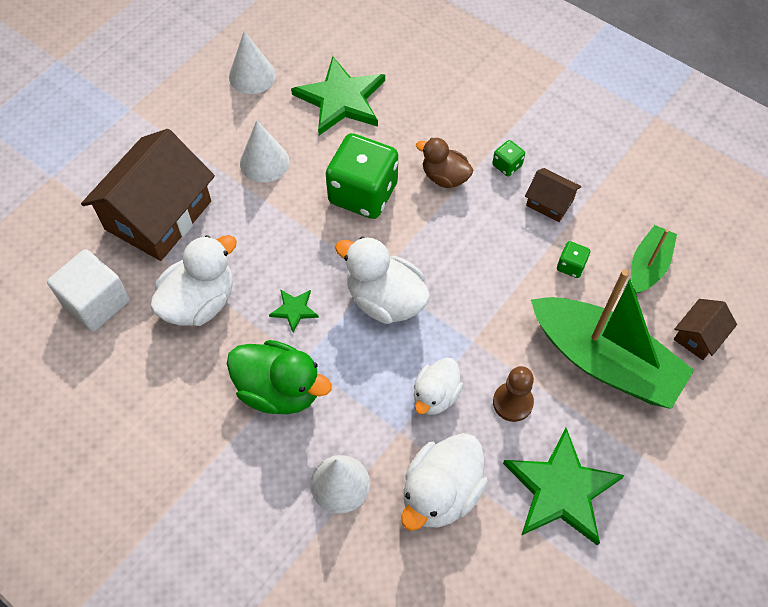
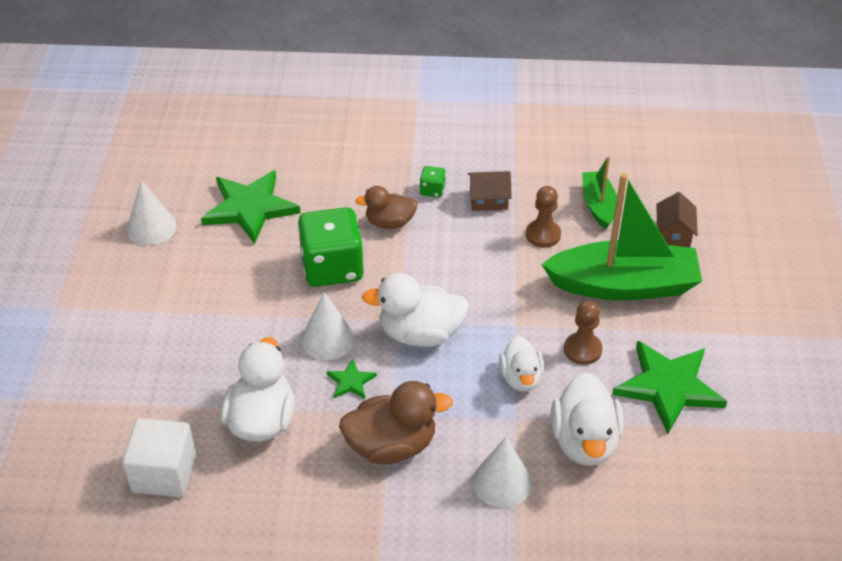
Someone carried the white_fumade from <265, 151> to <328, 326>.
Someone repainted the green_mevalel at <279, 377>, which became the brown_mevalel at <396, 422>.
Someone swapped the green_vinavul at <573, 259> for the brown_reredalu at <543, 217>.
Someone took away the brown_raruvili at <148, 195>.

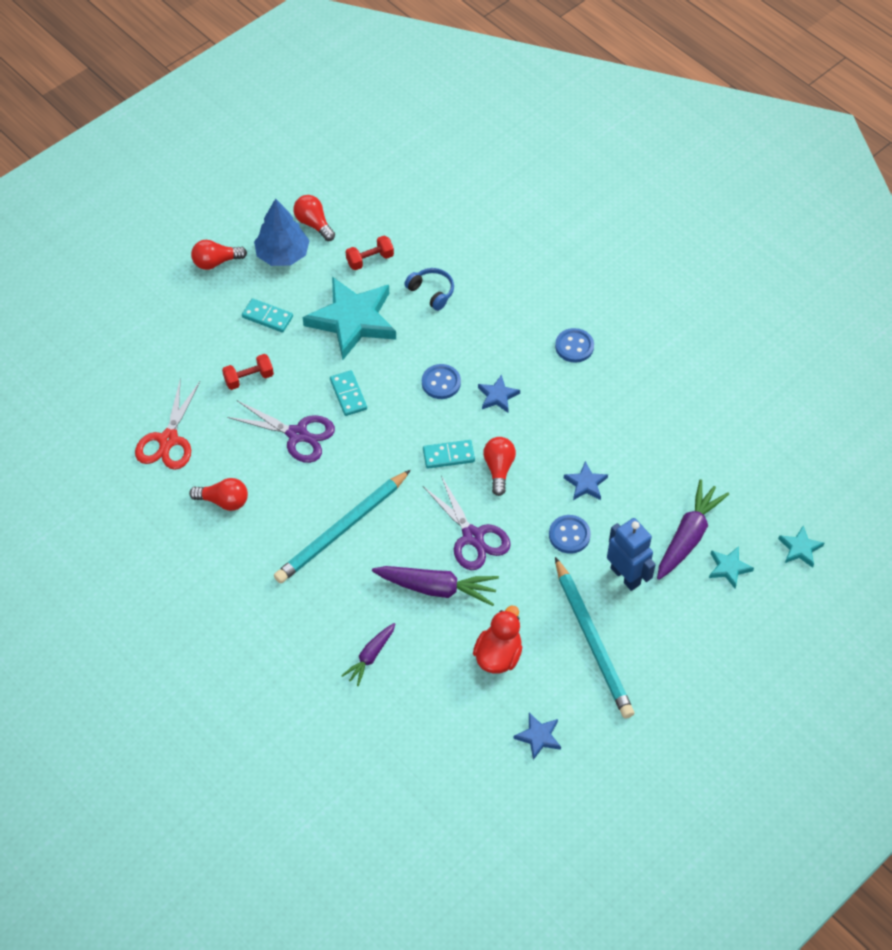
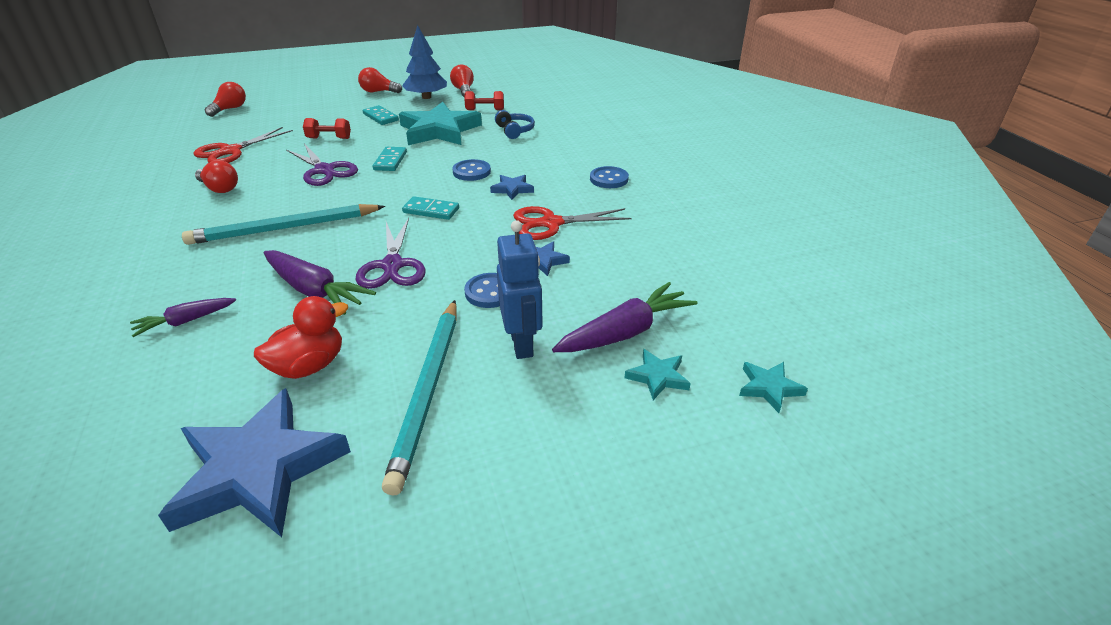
Someone scaled the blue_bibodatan at <537, 736> by 2.27.
Someone carried the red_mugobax from <499, 466> to <225, 99>.
Someone put down the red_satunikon at <572, 223>.

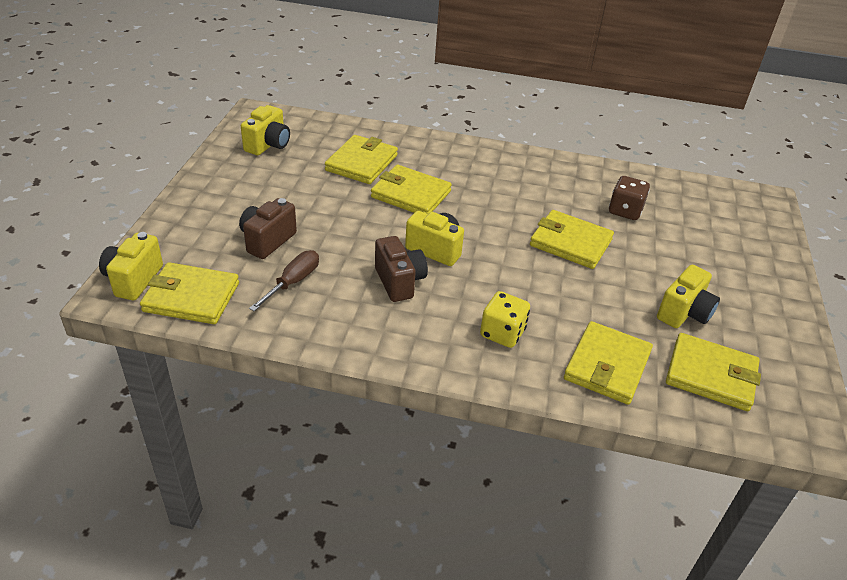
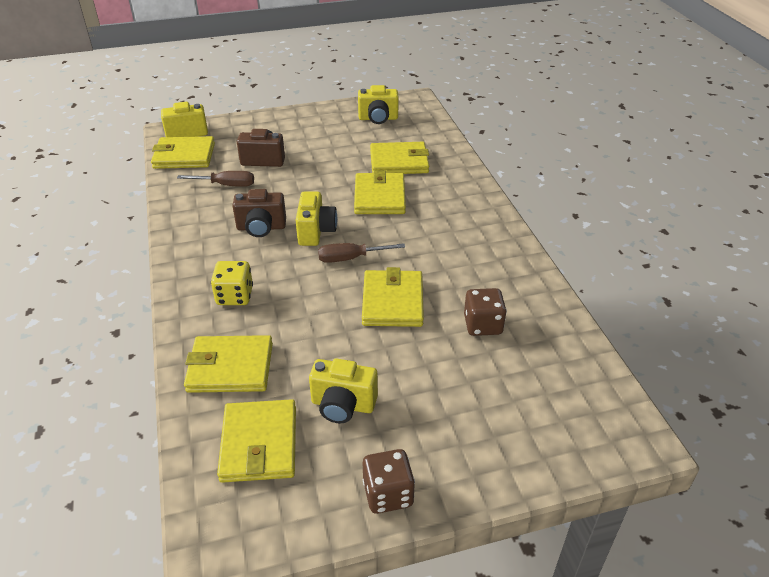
Someone rotated the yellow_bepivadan at <189, 293> by 75 degrees counterclockwise.
Someone rotated the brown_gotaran at <401, 269> by 45 degrees clockwise.
Someone put down the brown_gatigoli at <361, 253>.
Someone put down the brown_vinavul at <389, 481>.

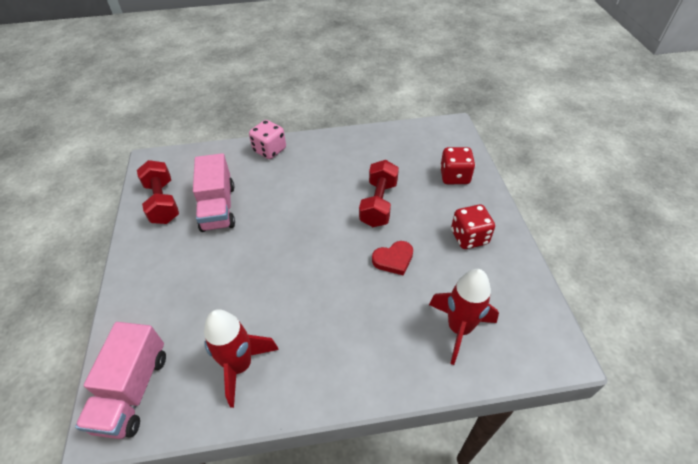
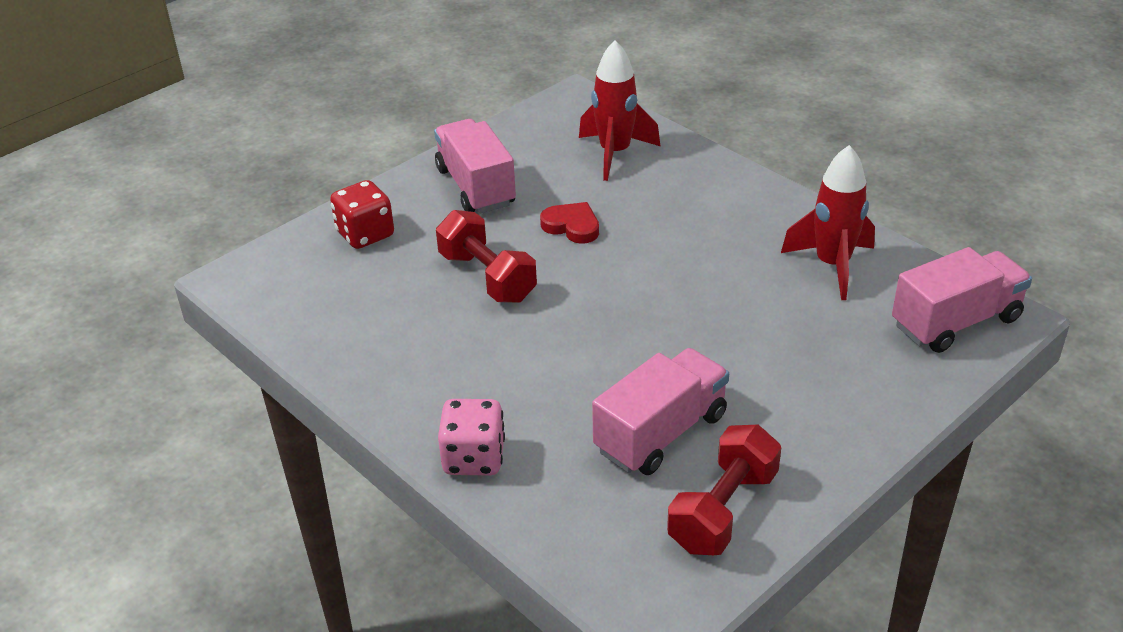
Someone swapped the red_vinavul at <473, 227> for the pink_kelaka at <475, 166>.
Someone rotated the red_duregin at <379, 193> by 75 degrees clockwise.

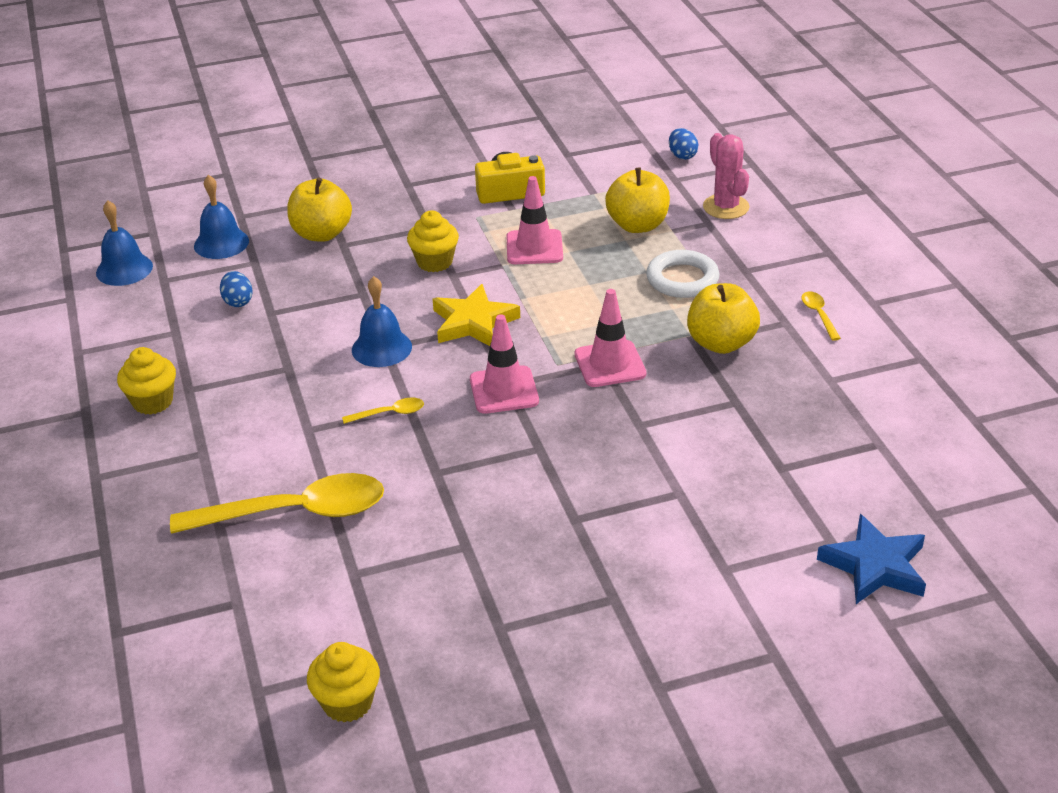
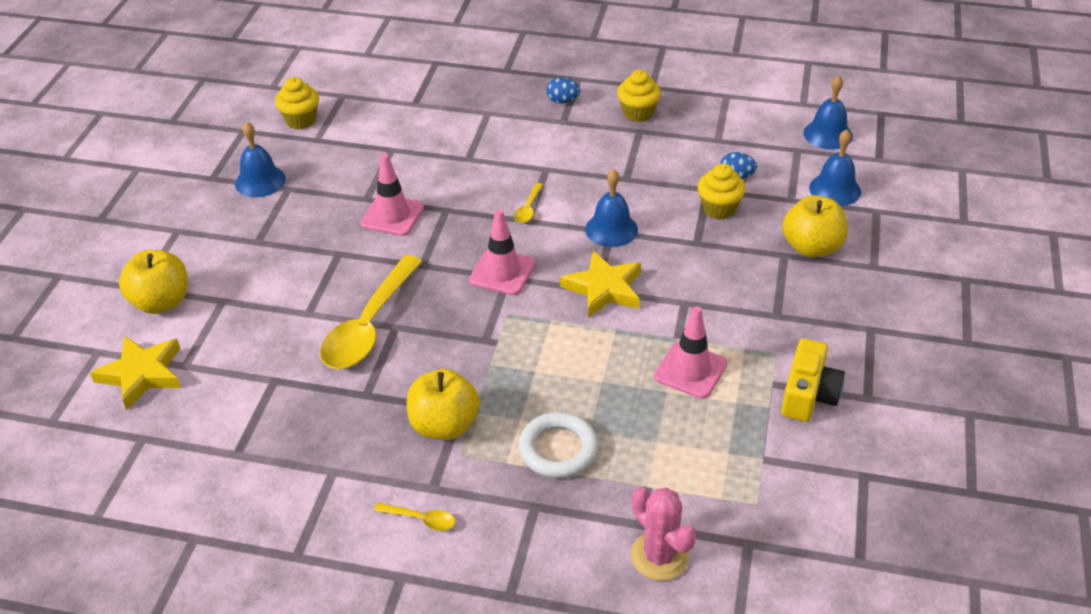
Someone repainted the blue_bibodatan at <871, 559>, which became the yellow_bibodatan at <135, 373>.
Someone carried the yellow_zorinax from <637, 200> to <153, 282>.
Someone put down the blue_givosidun at <260, 159>.
Someone carried the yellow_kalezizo from <277, 503> to <371, 312>.
Someone carried the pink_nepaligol from <610, 338> to <392, 194>.
Someone carried the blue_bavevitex from <684, 144> to <563, 90>.
Someone rotated the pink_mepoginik at <726, 176> by 45 degrees clockwise.
Someone carried the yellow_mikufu from <433, 241> to <721, 191>.

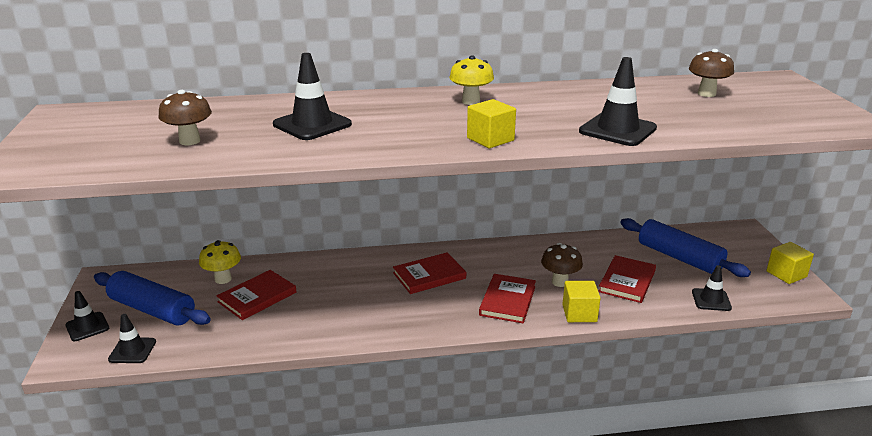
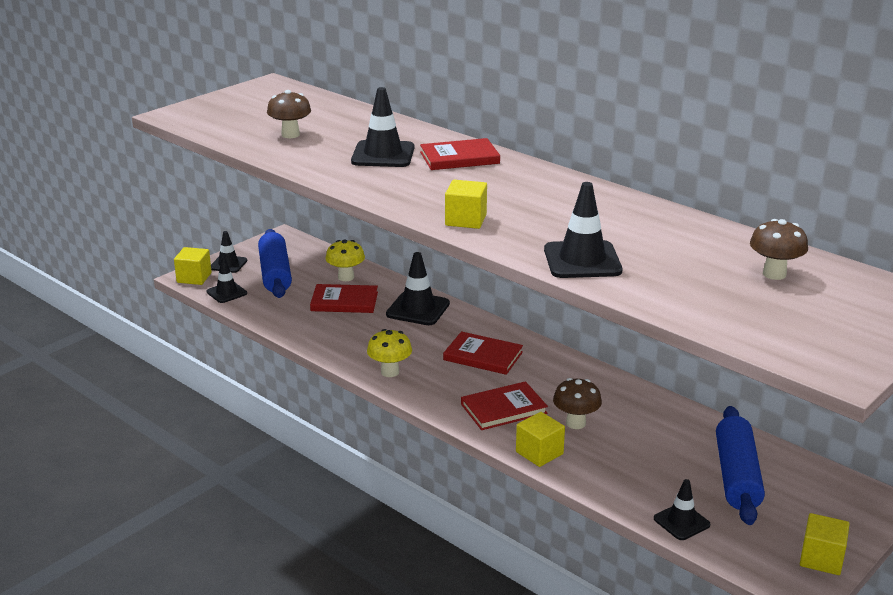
Someone put down the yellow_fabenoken at <193, 266>.
Someone carried the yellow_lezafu from <471, 80> to <389, 353>.
Someone put down the black_nepaligol at <418, 288>.
Someone carried the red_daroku from <627, 279> to <460, 154>.

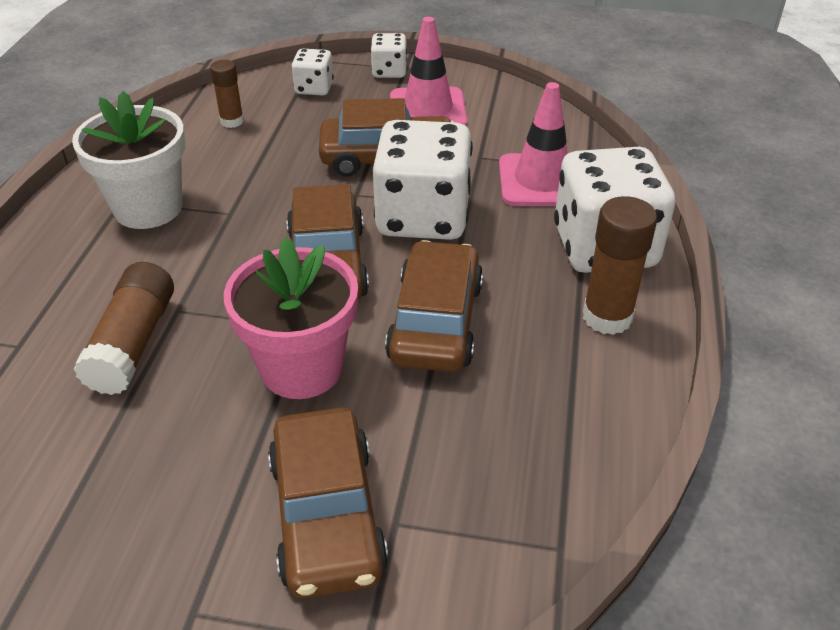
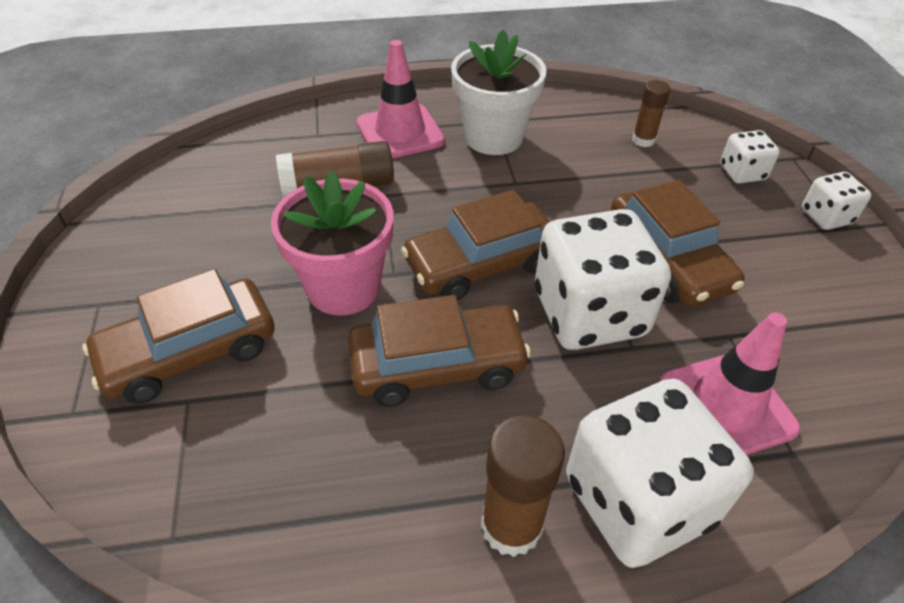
Someone carried the pink_nepaligol from <428, 71> to <400, 99>.

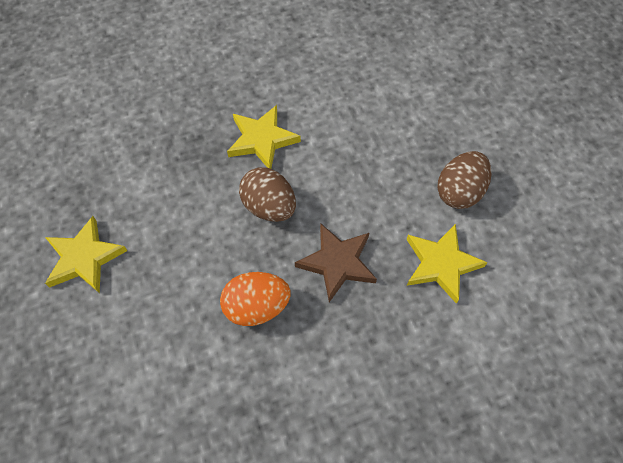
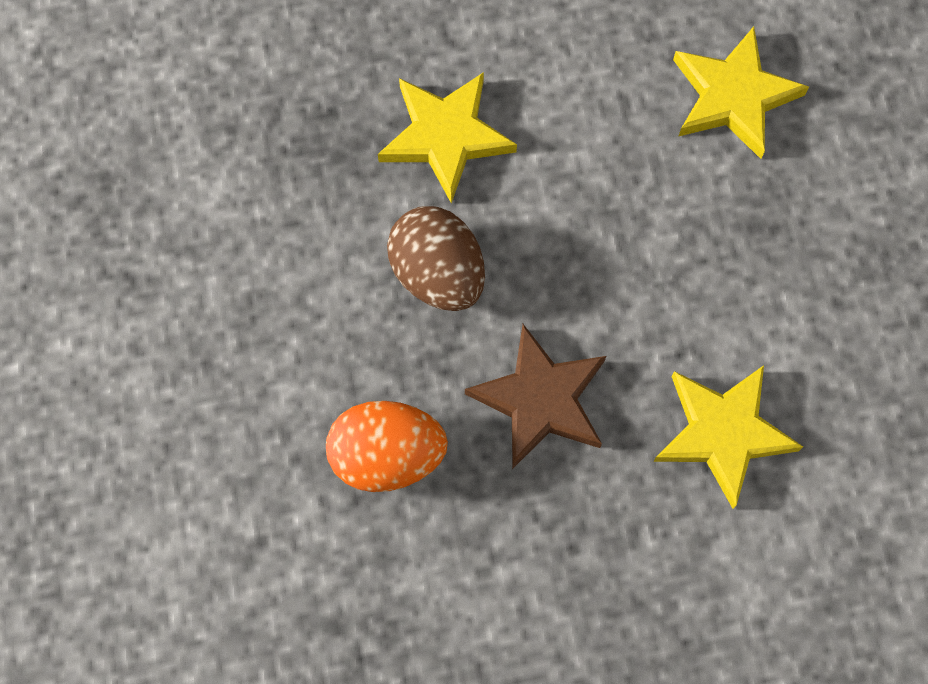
Someone carried the yellow_bibodatan from <86, 254> to <741, 92>.
Someone took away the brown_bavevitex at <464, 180>.

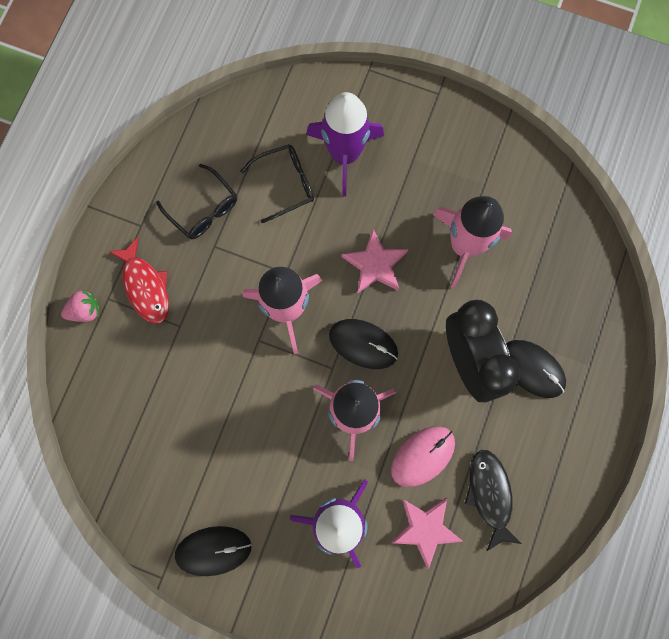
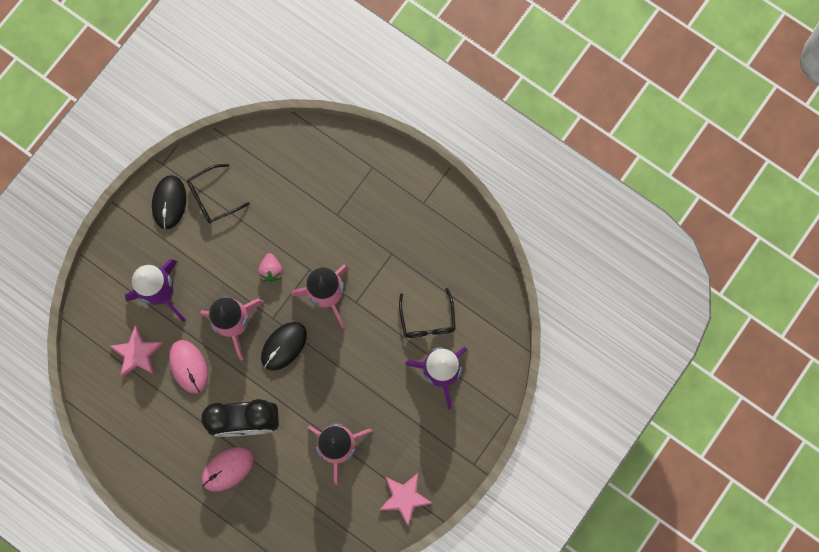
Someone carried the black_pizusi from <196, 201> to <218, 193>.
Someone repainted the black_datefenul at <536, 369>, which became the pink_datefenul at <228, 469>.
Someone carried the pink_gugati from <80, 306> to <270, 267>.
Someone carried the pink_bibodatan from <375, 261> to <405, 499>.
Someone took away the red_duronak at <138, 280>.
Someone took away the black_duronak at <493, 500>.

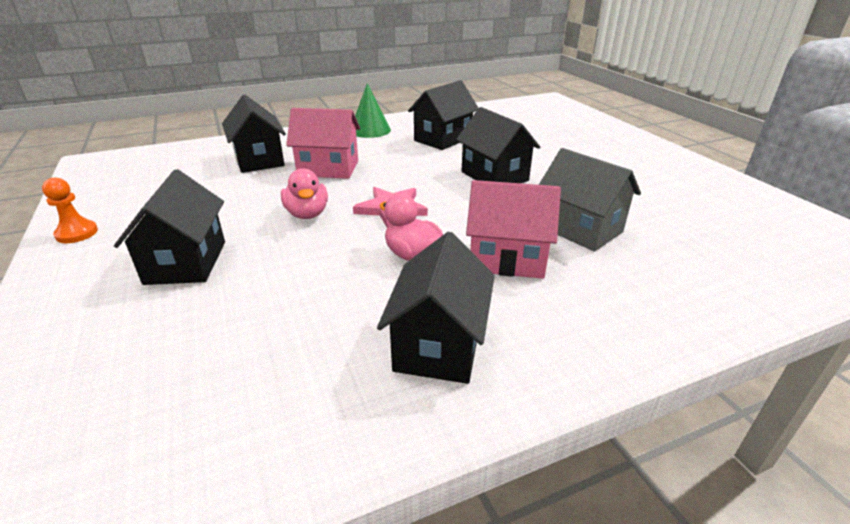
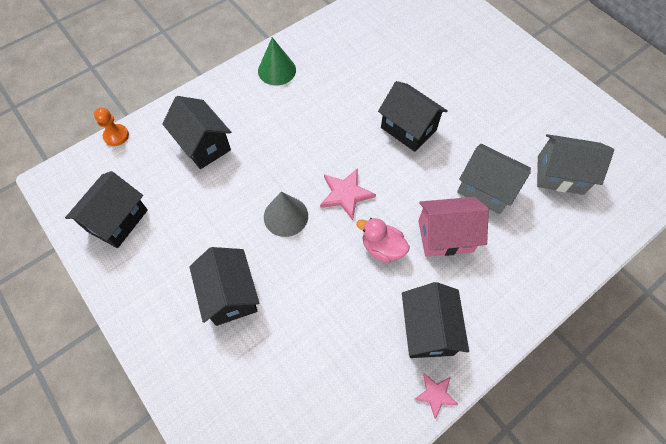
Someone carried the black_raruvili from <443, 115> to <106, 209>.
Someone carried the orange_reredalu from <70, 210> to <111, 127>.
Someone swapped the pink_mevalel at <304, 193> for the grey_fumade at <286, 214>.
Someone put down the pink_bibodatan at <436, 396>.
Someone put down the grey_raruvili at <575, 164>.
Someone took away the pink_raruvili at <323, 143>.

